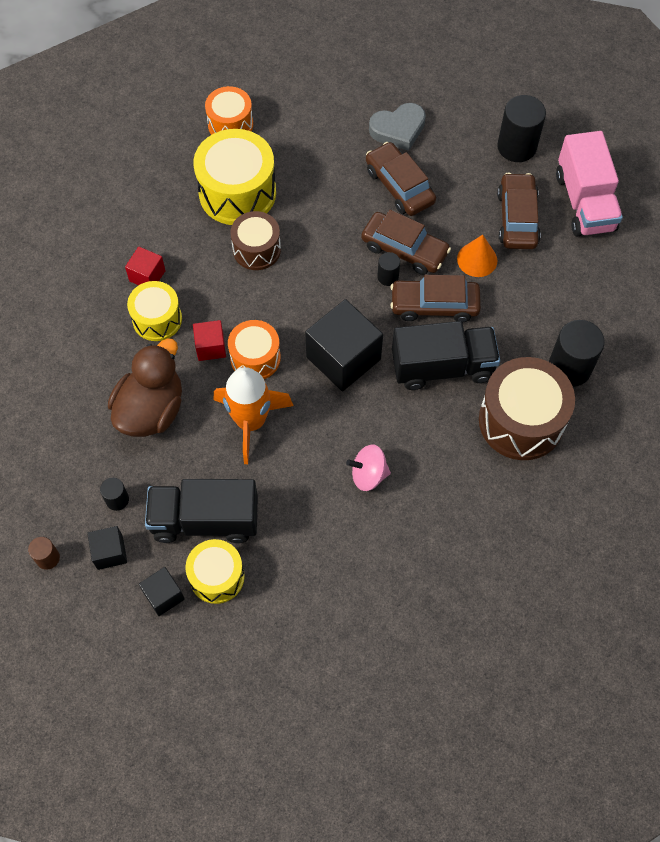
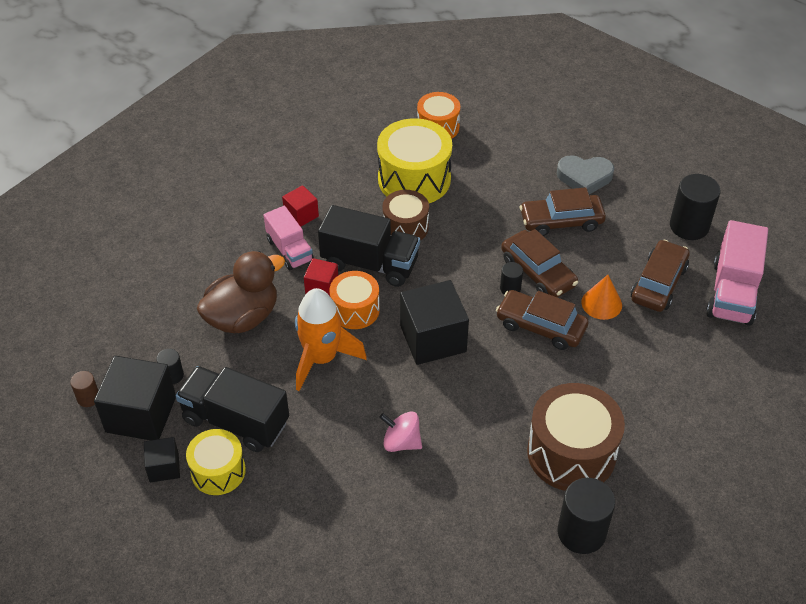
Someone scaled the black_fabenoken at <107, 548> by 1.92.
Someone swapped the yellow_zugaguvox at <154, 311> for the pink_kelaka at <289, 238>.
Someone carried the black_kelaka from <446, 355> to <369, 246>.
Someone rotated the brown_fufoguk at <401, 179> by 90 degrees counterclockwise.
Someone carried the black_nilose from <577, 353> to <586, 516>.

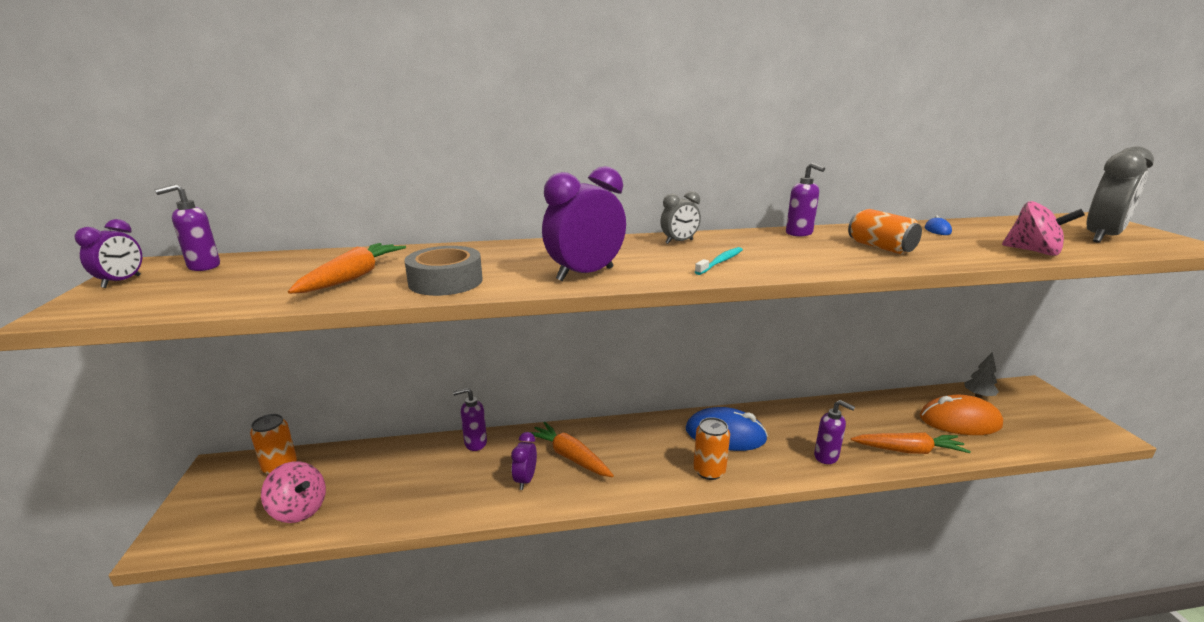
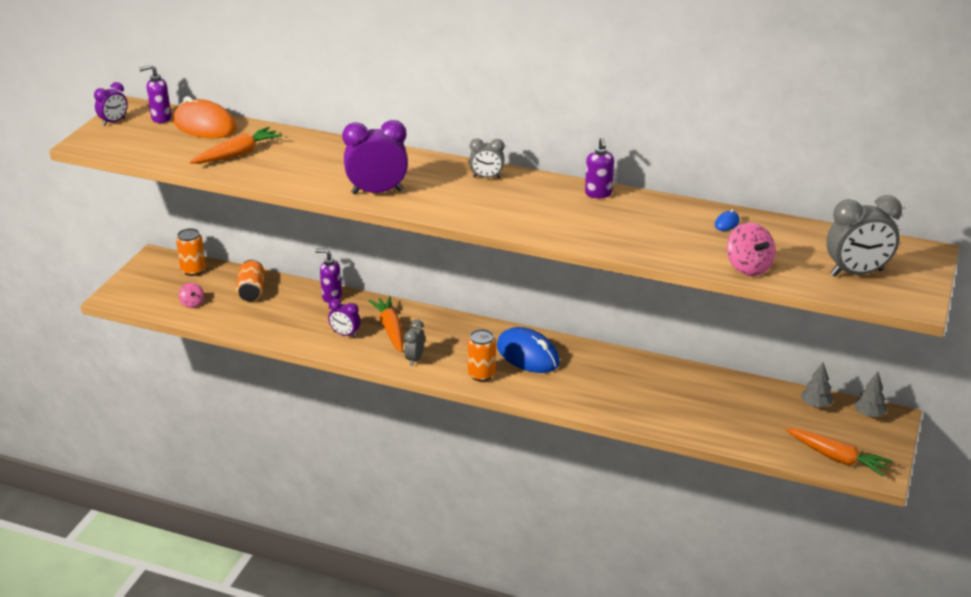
Someone carried the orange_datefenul from <961, 415> to <205, 117>.
Someone scaled the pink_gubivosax at <293, 492> by 0.58.
Someone carried the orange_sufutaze from <885, 231> to <250, 280>.
Someone rotated the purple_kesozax at <524, 461> by 105 degrees counterclockwise.
Someone put down the grey_kesozax at <414, 342>.
Someone carried the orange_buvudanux from <911, 443> to <839, 453>.
Someone put down the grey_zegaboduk at <870, 394>.
Someone took away the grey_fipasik at <443, 271>.
Someone took away the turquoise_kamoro at <719, 261>.
Someone took away the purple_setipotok at <834, 432>.

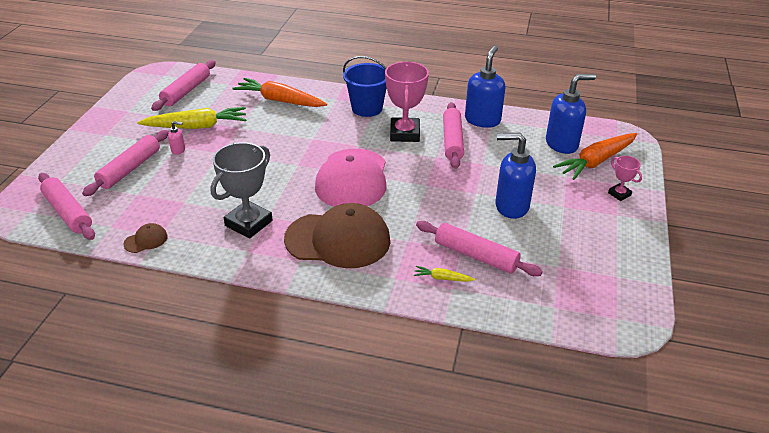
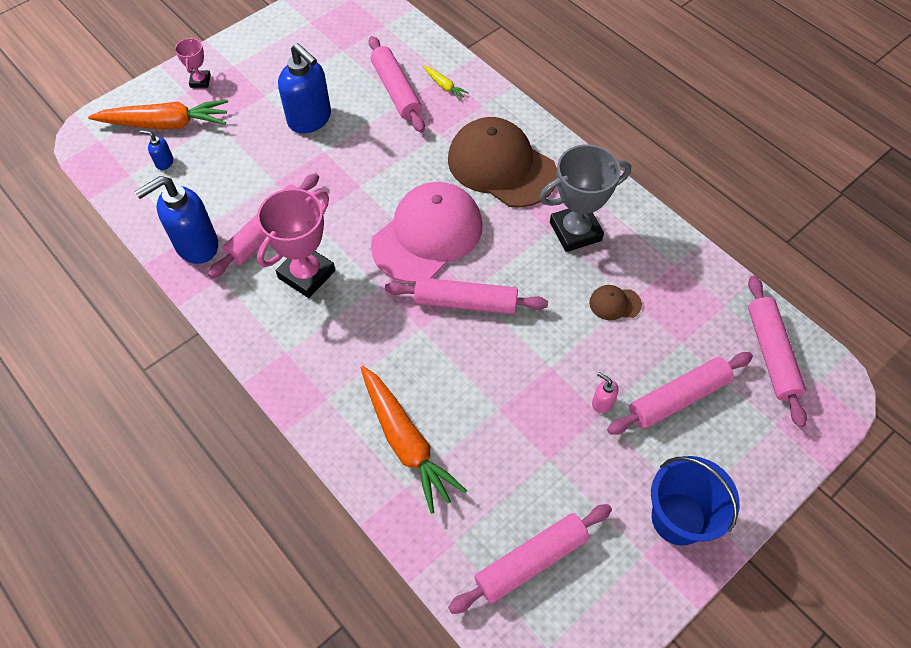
Someone scaled the blue_setipotok at <571, 114> by 0.44.
Someone put down the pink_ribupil at <466, 295>.
Someone carried the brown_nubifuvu from <145, 238> to <615, 302>.
Someone carried the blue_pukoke from <365, 86> to <695, 501>.
Someone took away the yellow_buvudanux at <191, 118>.

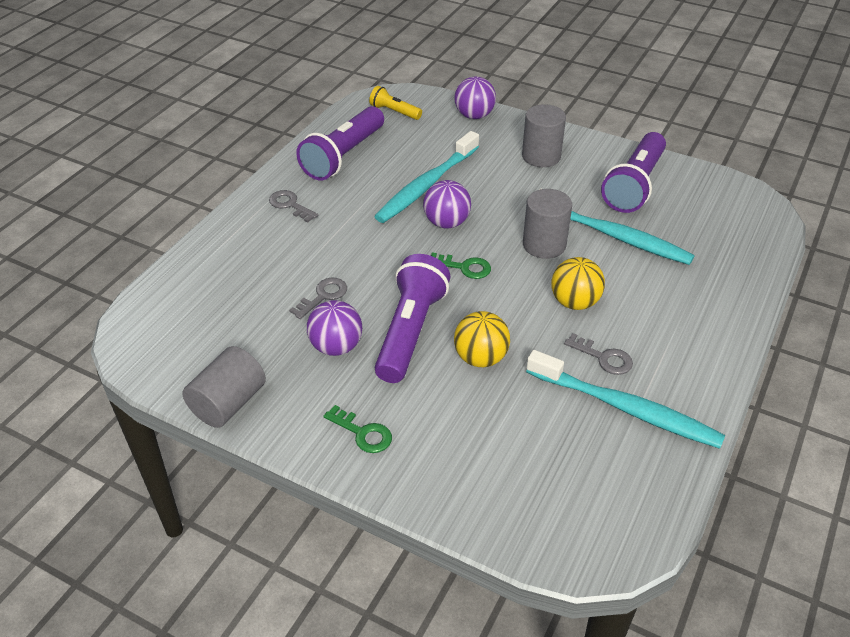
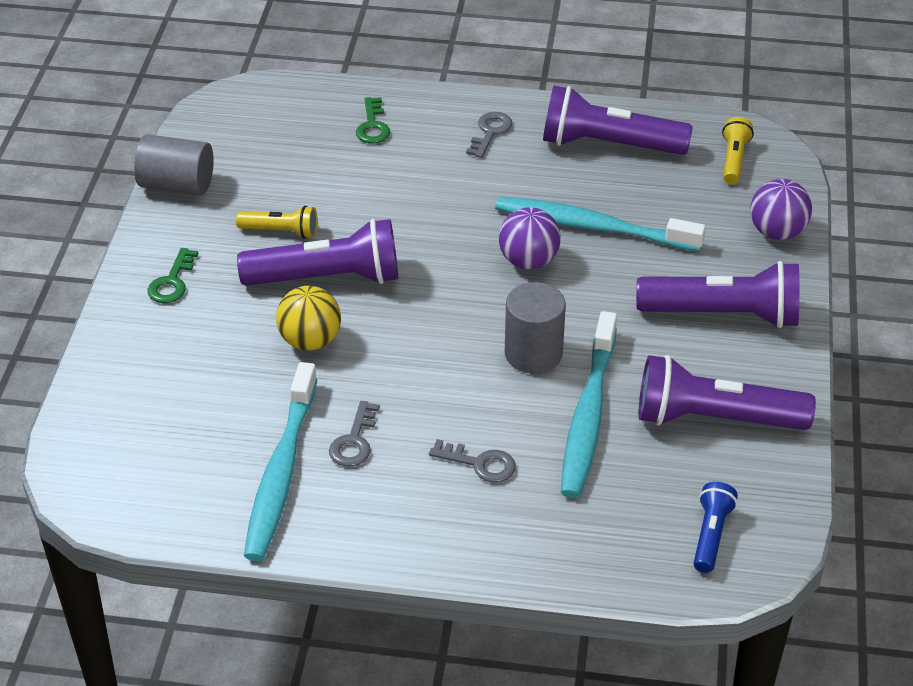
Someone swapped the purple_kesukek at <334, 328> for the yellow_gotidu at <277, 222>.
Someone carried the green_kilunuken from <461, 266> to <373, 120>.
Someone carried the grey_kilunuken from <318, 298> to <472, 461>.
Someone swapped the grey_nilose at <544, 135> for the purple_gotidu at <718, 294>.
Someone put down the blue_gotidu at <716, 527>.
Someone took away the yellow_kesukek at <578, 283>.

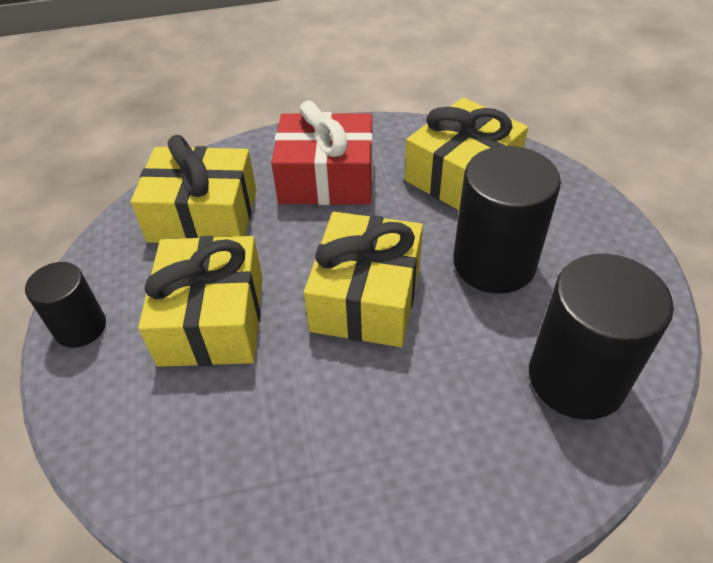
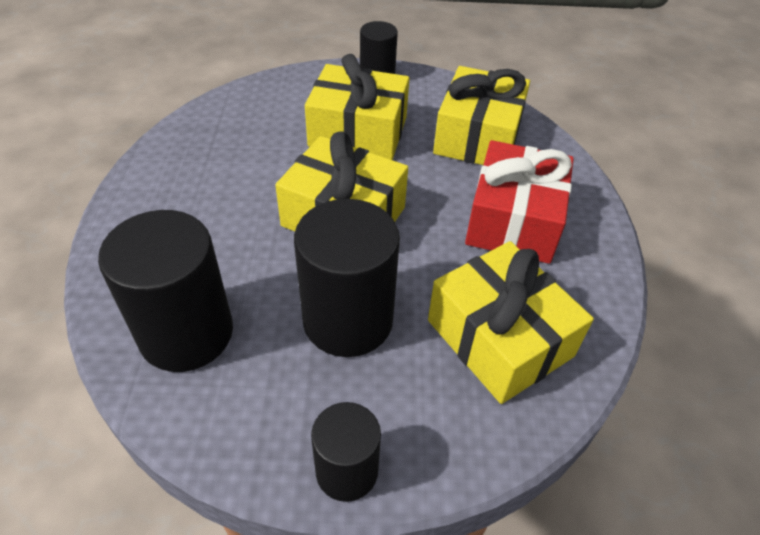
Someone put down the black_nilose at <346, 452>.

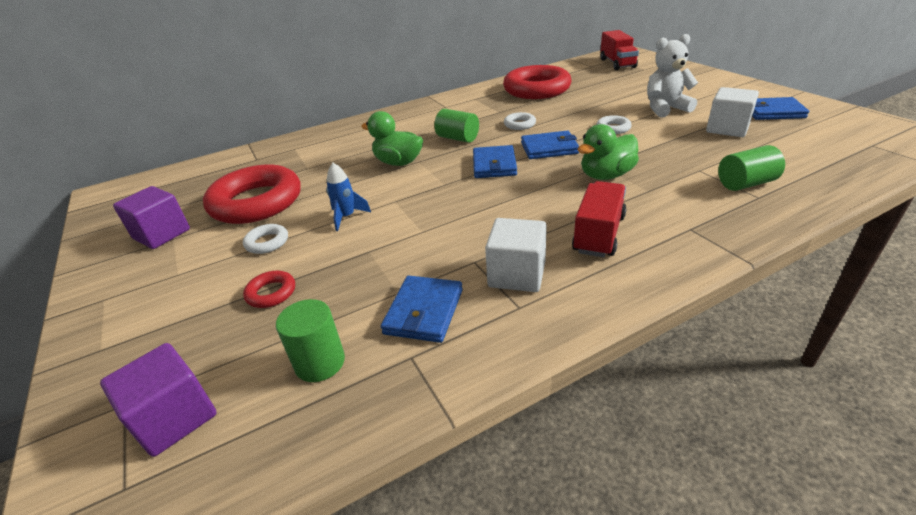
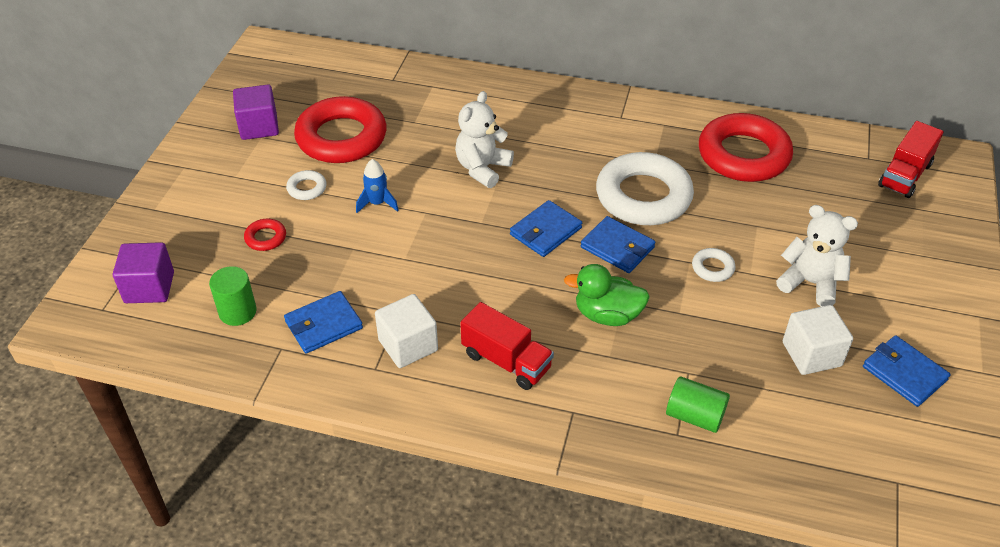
Someone swapped the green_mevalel at <392, 138> for the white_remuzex at <484, 139>.
Someone rotated the red_kelaka at <599, 219> by 60 degrees clockwise.
Someone scaled the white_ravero at <520, 121> by 2.41.
Someone took away the green_nilose at <457, 126>.

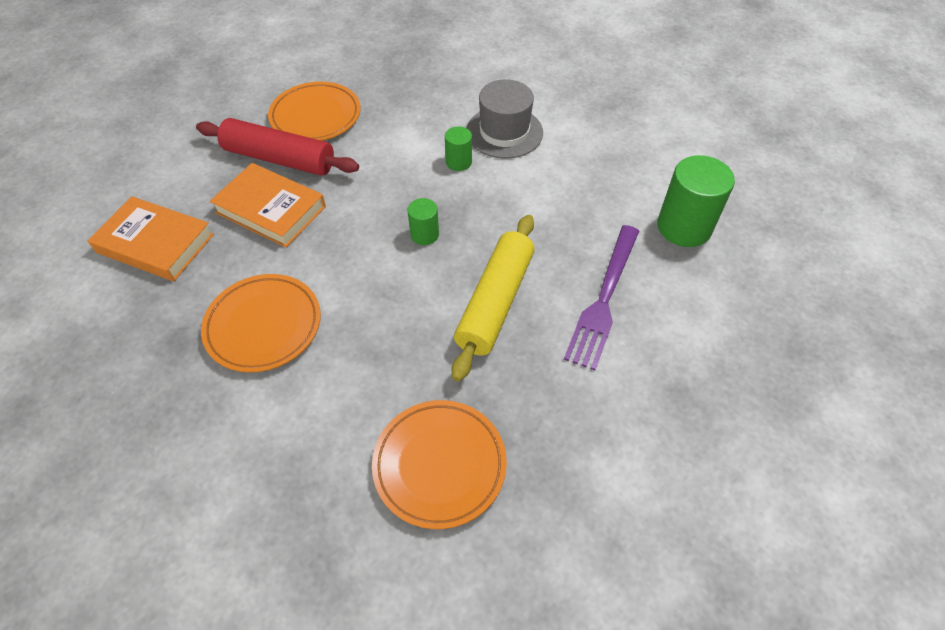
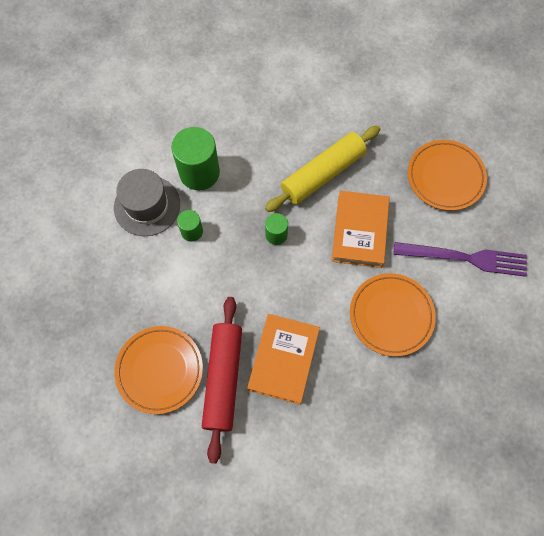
Someone carried the green_nilose from <696, 201> to <195, 158>.
Someone rotated the yellow_ribupil at <493, 298> by 45 degrees counterclockwise.
Someone carried the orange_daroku from <151, 238> to <361, 229>.
Someone carried the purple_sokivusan from <601, 297> to <460, 259>.

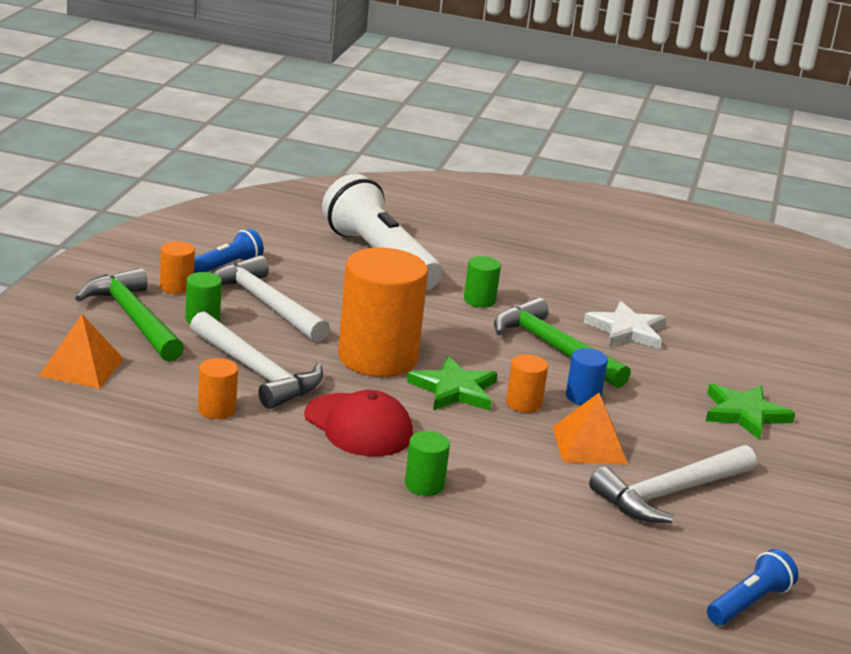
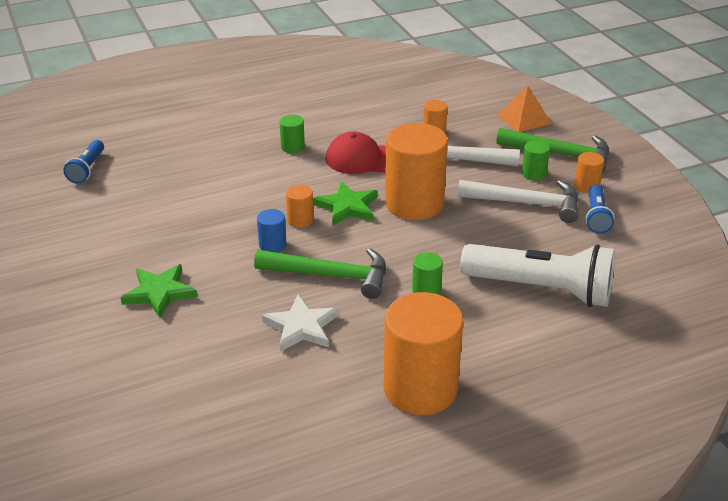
Someone put down the orange_nilose at <423, 353>.
Someone took away the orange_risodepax at <590, 429>.
Someone took away the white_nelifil at <672, 484>.

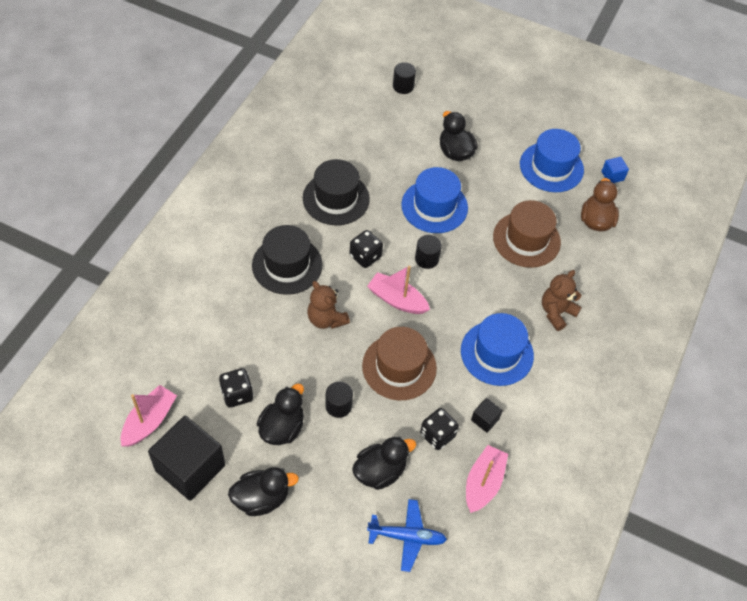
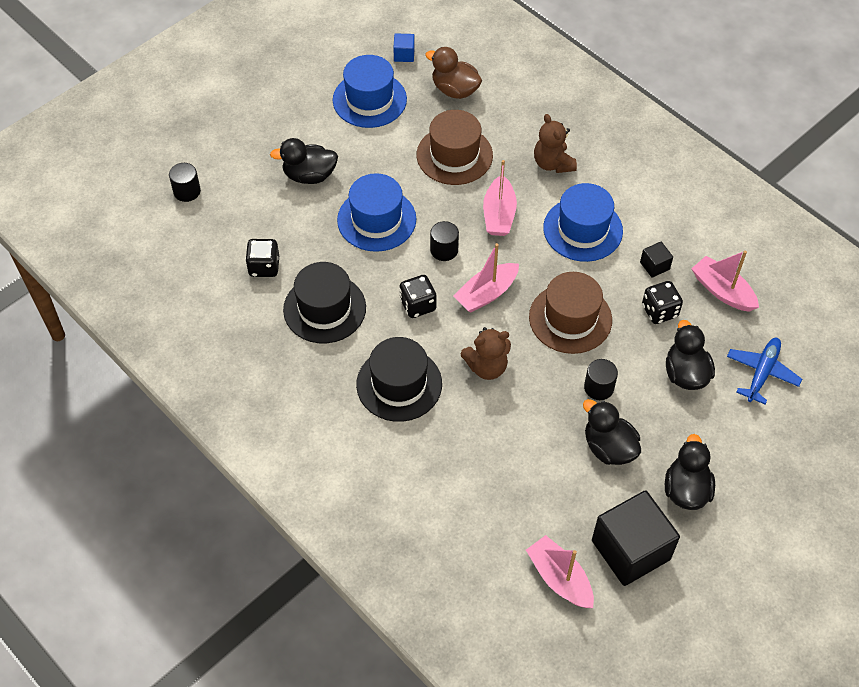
Someone carried the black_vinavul from <236, 388> to <262, 258>.
Someone put down the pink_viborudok at <500, 198>.

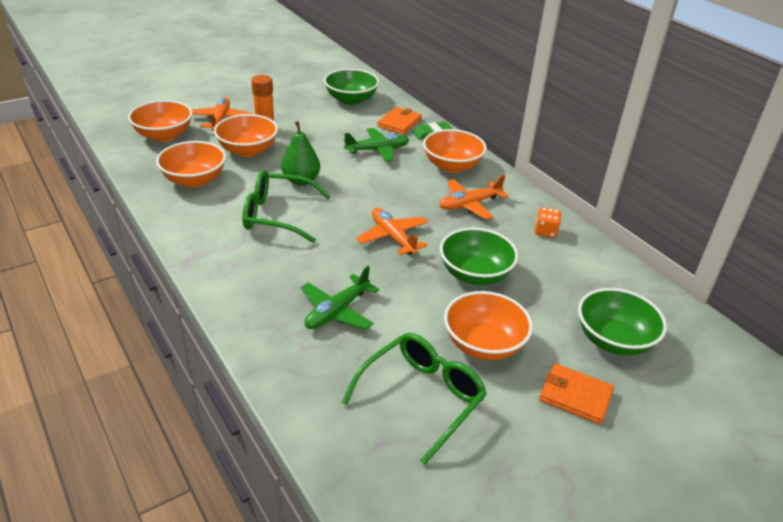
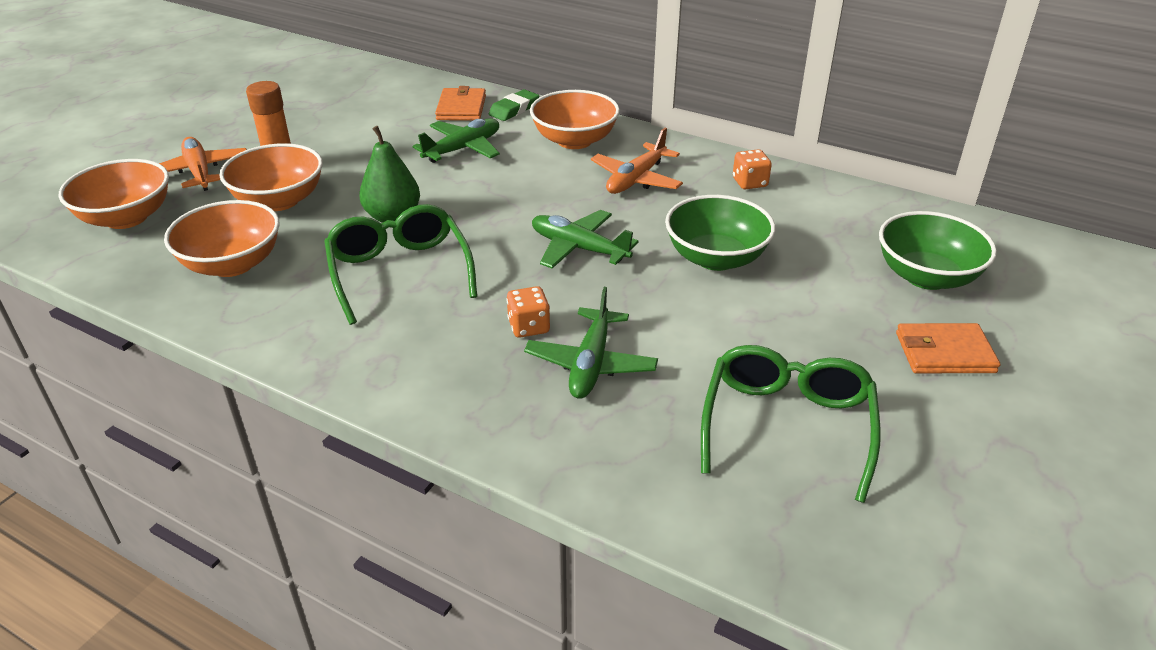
Someone rotated the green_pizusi at <286, 206> by 90 degrees clockwise.
Someone put down the orange_vinavul at <528, 312>.
Someone repainted the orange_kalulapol at <392, 231>, which became the green_kalulapol at <585, 239>.
Someone took away the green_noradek at <351, 87>.
Someone took away the orange_noradek at <488, 325>.

